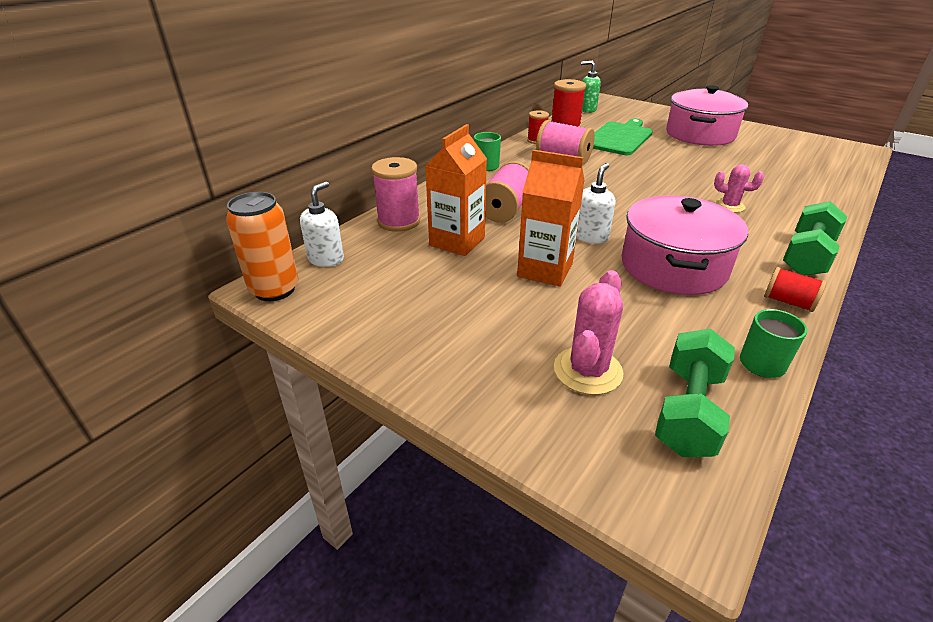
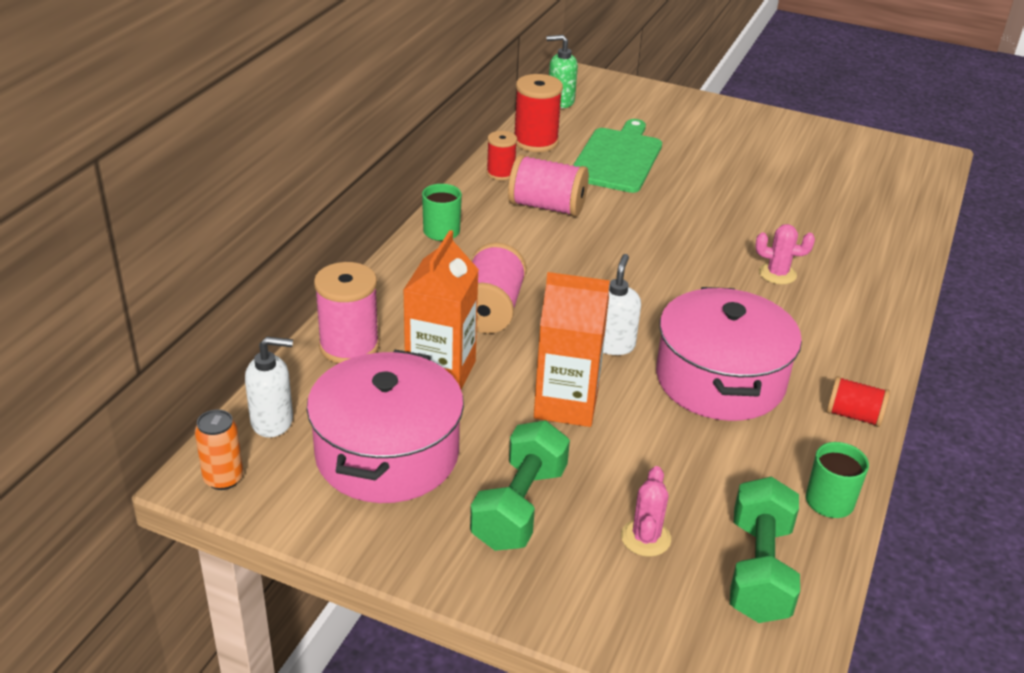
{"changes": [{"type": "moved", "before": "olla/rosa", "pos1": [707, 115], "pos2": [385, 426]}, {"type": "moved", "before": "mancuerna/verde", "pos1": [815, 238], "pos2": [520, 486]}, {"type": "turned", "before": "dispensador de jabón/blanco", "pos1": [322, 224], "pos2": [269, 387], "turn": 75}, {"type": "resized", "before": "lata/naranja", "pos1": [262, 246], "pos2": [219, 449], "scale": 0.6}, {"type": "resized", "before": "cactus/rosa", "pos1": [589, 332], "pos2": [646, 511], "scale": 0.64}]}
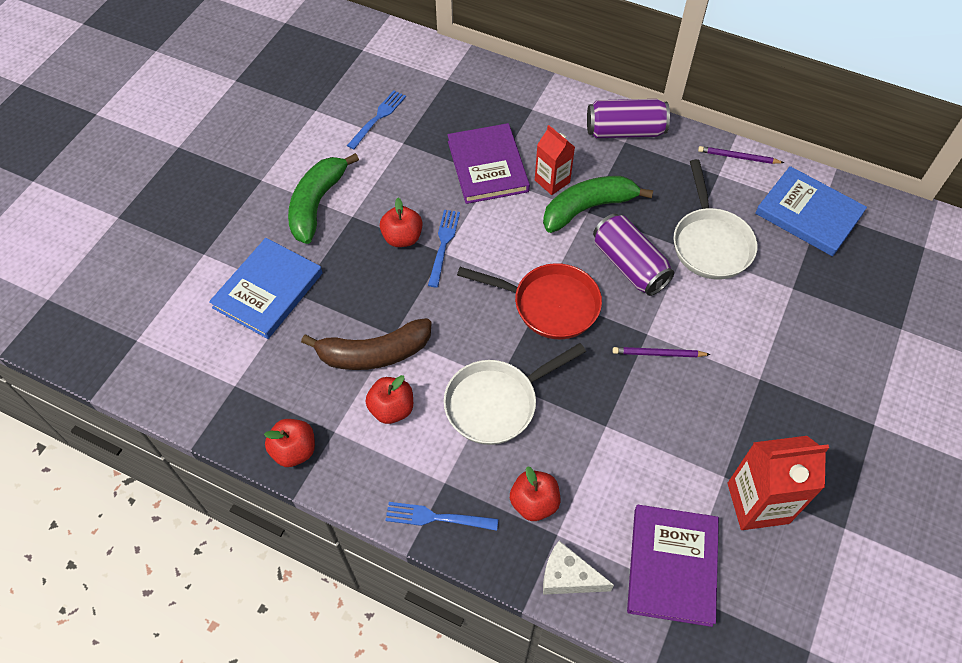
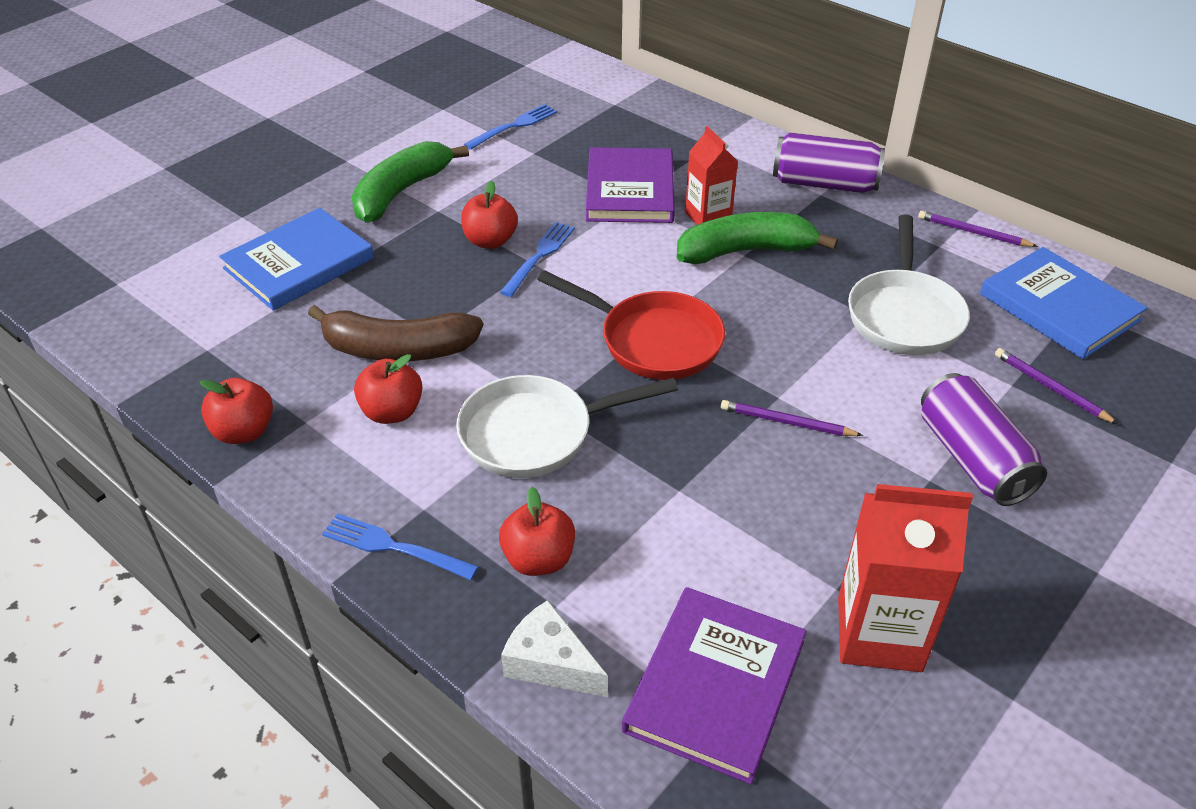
{"changes": [{"type": "added", "after": "lápiz/morado", "pos2": [1056, 386]}, {"type": "moved", "before": "lata/morado", "pos1": [633, 255], "pos2": [984, 439]}]}
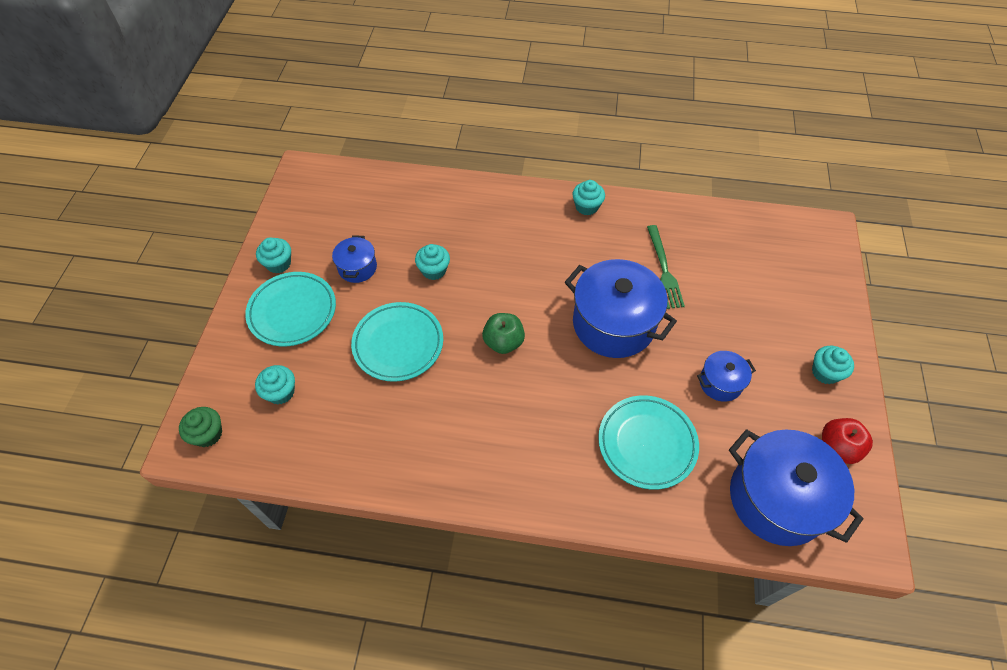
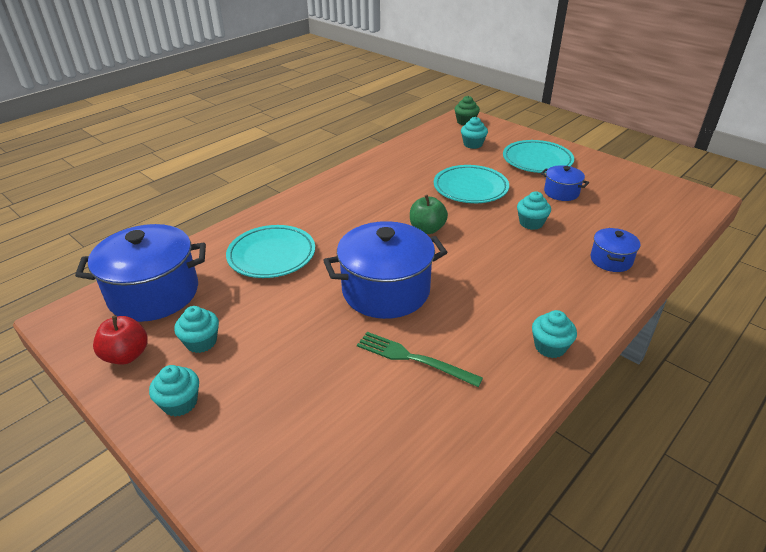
{"changes": [{"type": "moved", "before": "magdalena/turquesa", "pos1": [273, 255], "pos2": [196, 329]}, {"type": "moved", "before": "olla/azul", "pos1": [726, 376], "pos2": [615, 250]}]}
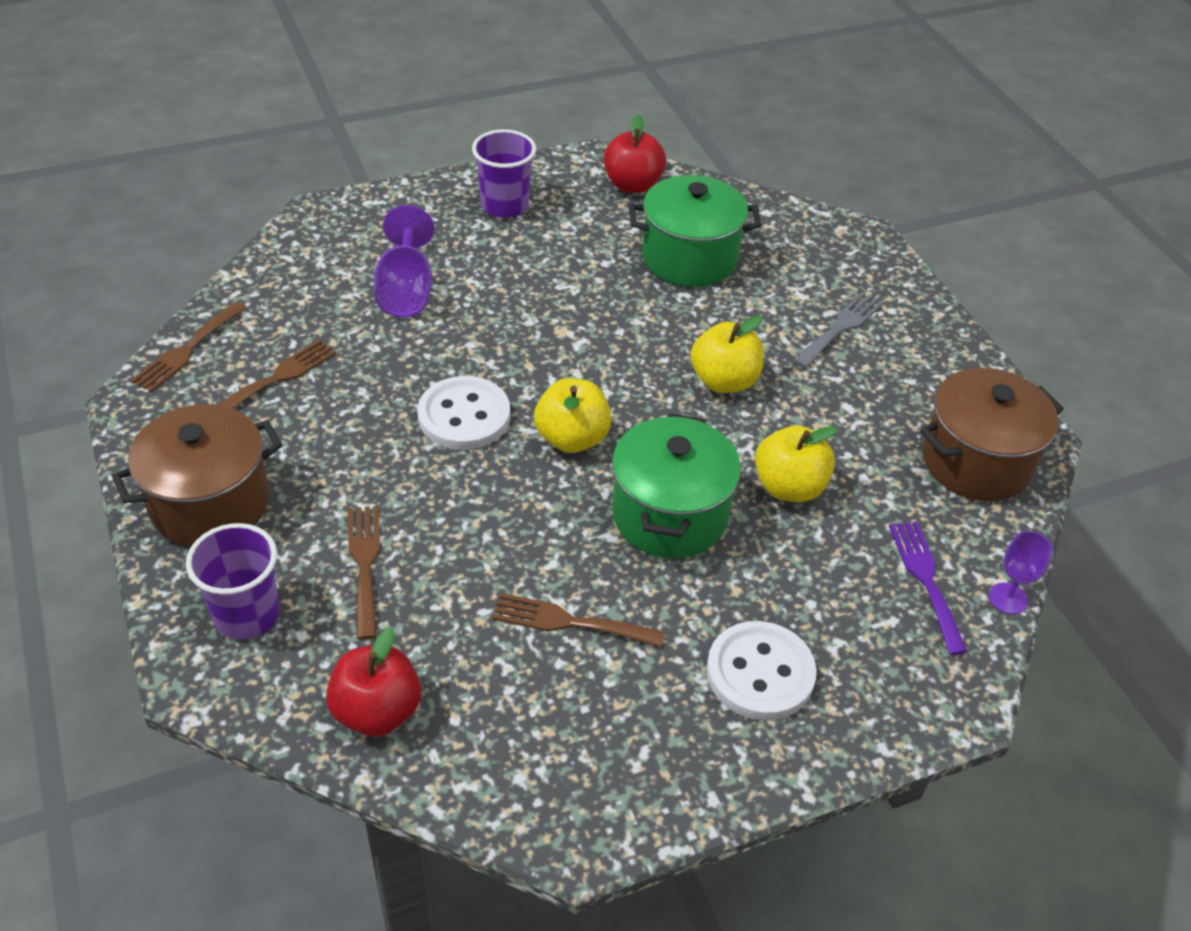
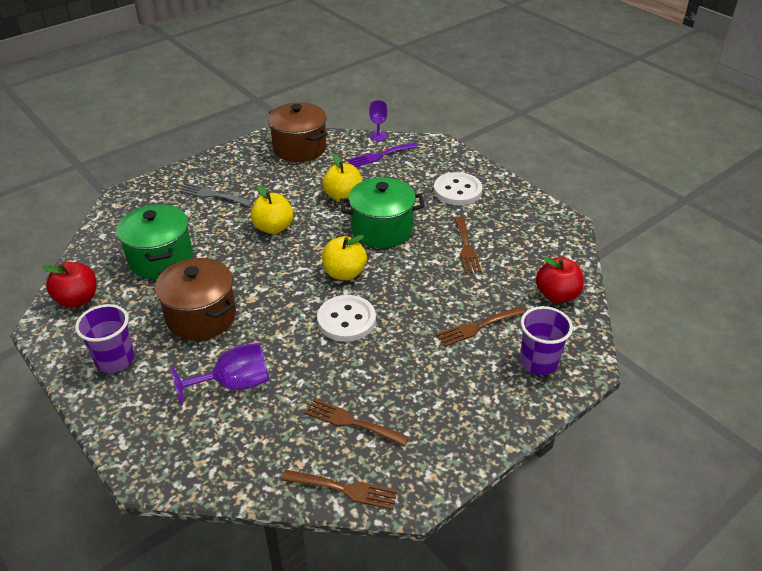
{"changes": [{"type": "moved", "before": "olla/marrón", "pos1": [197, 475], "pos2": [195, 299]}]}
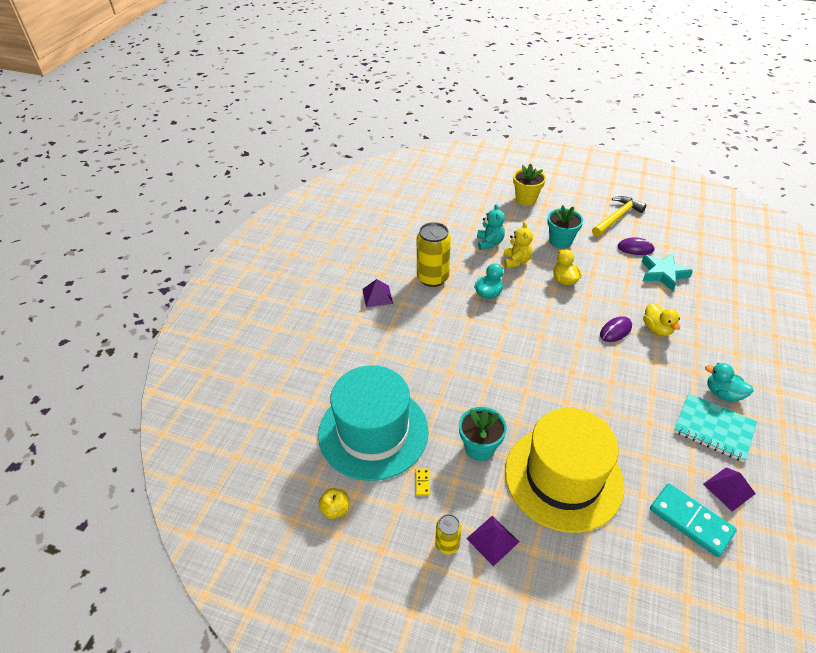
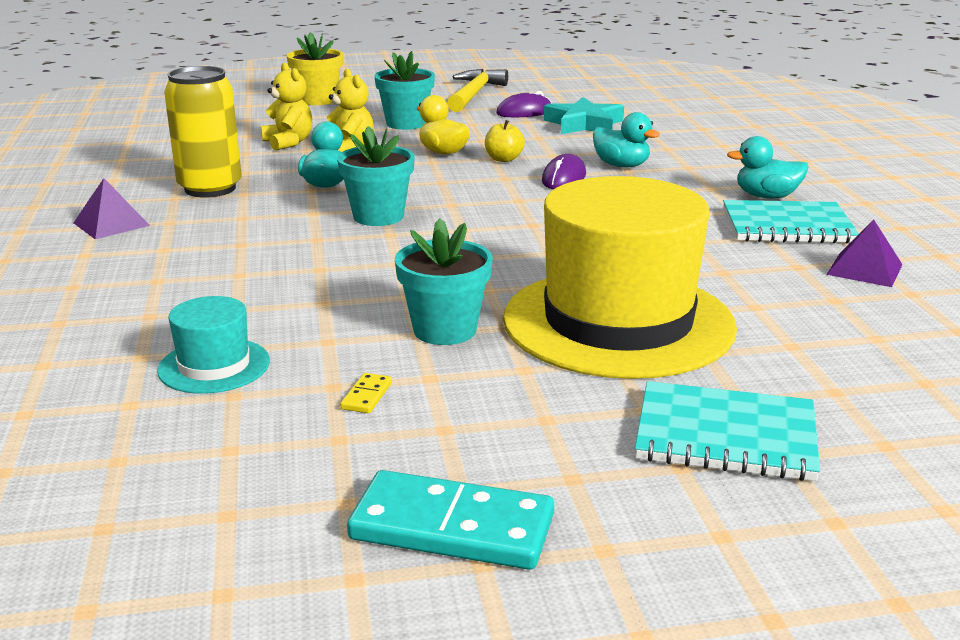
{"changes": [{"type": "removed", "before": "lata/amarillo", "pos1": [448, 534]}, {"type": "removed", "before": "pirámide/morado", "pos1": [492, 541]}, {"type": "added", "after": "maceta/turquesa", "pos2": [376, 176]}, {"type": "added", "after": "cuaderno/turquesa", "pos2": [727, 431]}, {"type": "moved", "before": "manzana/amarillo", "pos1": [333, 503], "pos2": [505, 141]}, {"type": "moved", "before": "ficha de dominó/turquesa", "pos1": [693, 520], "pos2": [450, 520]}, {"type": "recoloured", "before": "osito/turquesa", "after": "osito/amarillo", "pos1": [491, 227], "pos2": [286, 106]}, {"type": "recoloured", "before": "pato/amarillo", "after": "pato/turquesa", "pos1": [661, 319], "pos2": [626, 139]}, {"type": "turned", "before": "ficha de dominó/amarillo", "pos1": [423, 482], "pos2": [366, 393], "turn": 45}, {"type": "resized", "before": "sombrero/turquesa", "pos1": [373, 423], "pos2": [213, 345], "scale": 0.44}]}
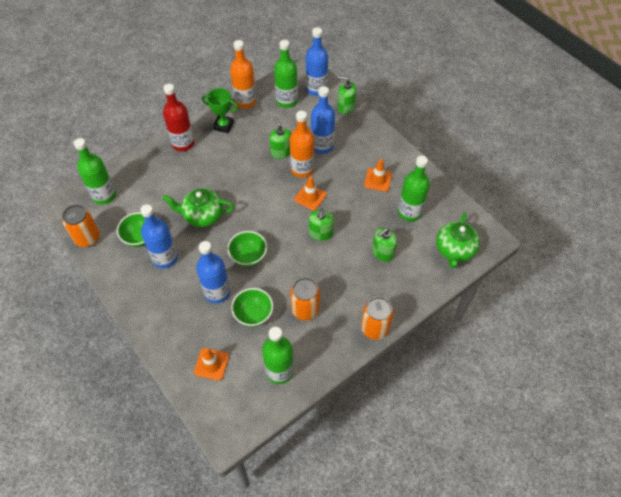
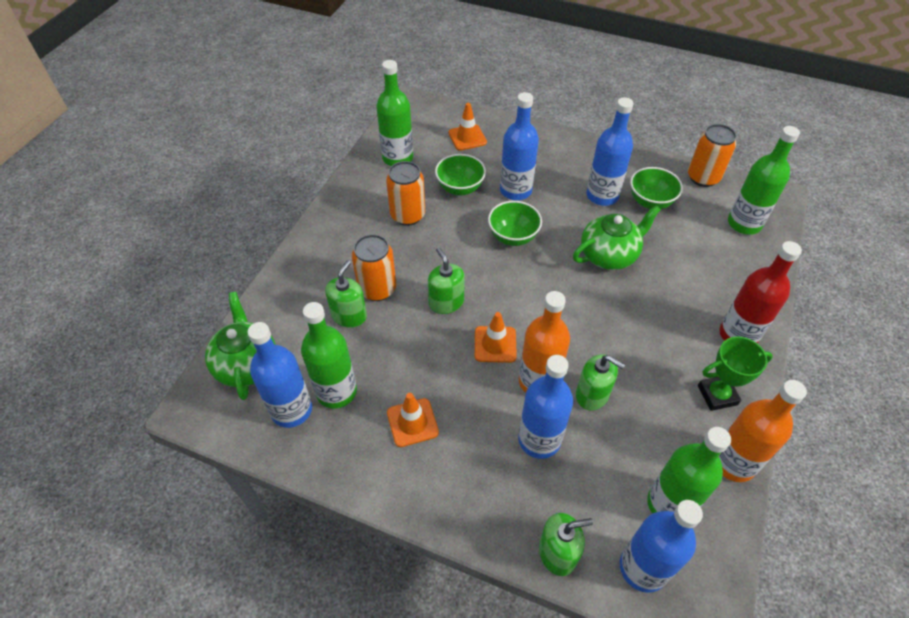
{"changes": [{"type": "added", "after": "botella/azul", "pos2": [280, 375]}, {"type": "moved", "before": "lata/naranja", "pos1": [377, 318], "pos2": [374, 267]}]}
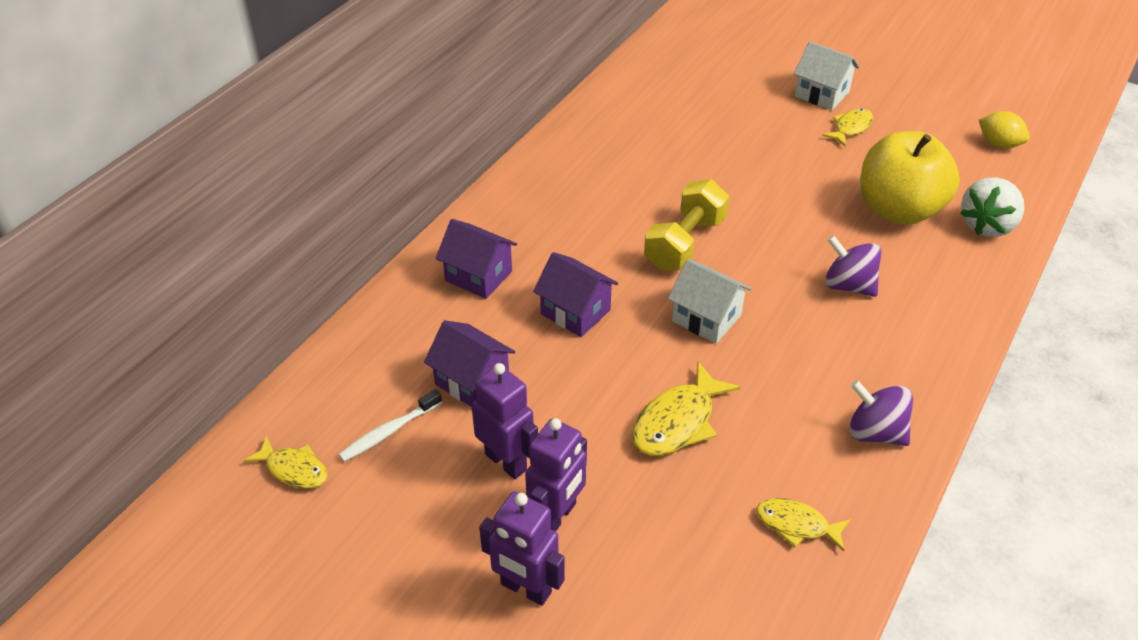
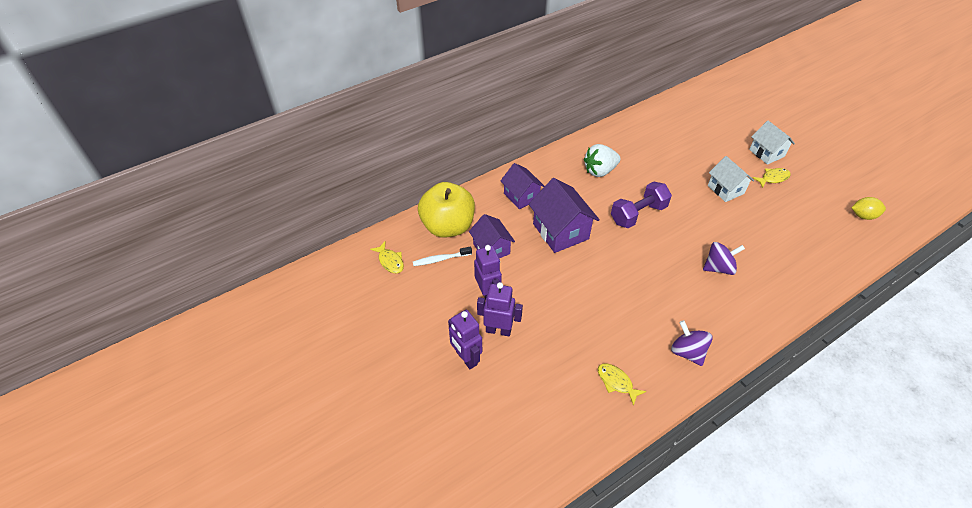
{"changes": [{"type": "removed", "before": "pez/amarillo", "pos1": [686, 408]}, {"type": "moved", "before": "casa/blanco", "pos1": [710, 301], "pos2": [731, 179]}, {"type": "moved", "before": "manzana/amarillo", "pos1": [910, 178], "pos2": [446, 210]}, {"type": "moved", "before": "fresa/blanco", "pos1": [992, 207], "pos2": [602, 160]}, {"type": "recoloured", "before": "mancuerna/amarillo", "after": "mancuerna/morado", "pos1": [686, 225], "pos2": [641, 204]}, {"type": "turned", "before": "robot/morado", "pos1": [556, 474], "pos2": [500, 309], "turn": -135}, {"type": "turned", "before": "peonza/morado", "pos1": [853, 266], "pos2": [724, 258], "turn": 105}, {"type": "turned", "before": "limón/amarillo", "pos1": [1004, 130], "pos2": [868, 208], "turn": -60}, {"type": "resized", "before": "casa/morado", "pos1": [575, 294], "pos2": [564, 215], "scale": 1.52}]}
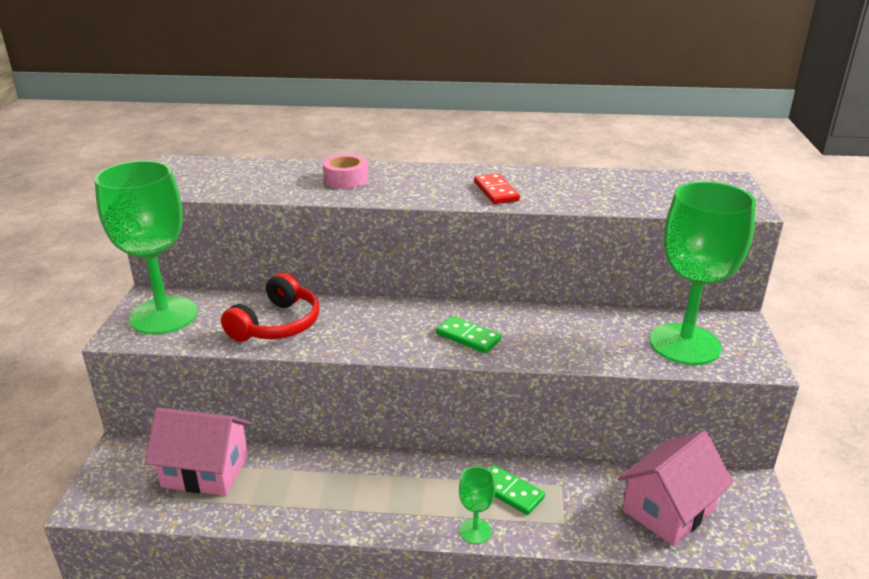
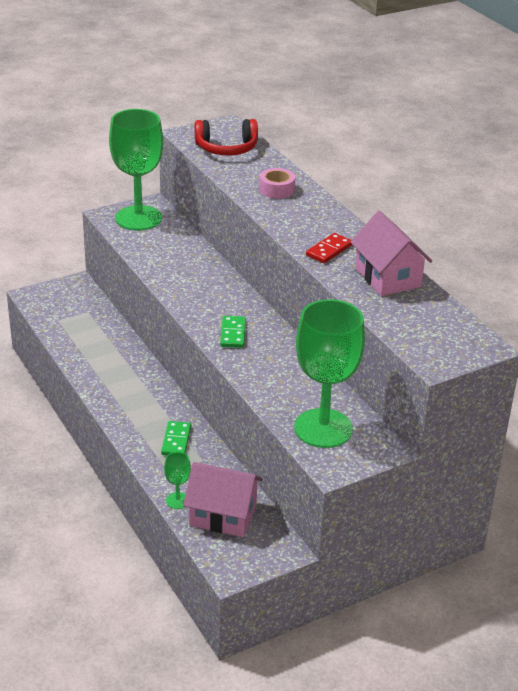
{"changes": [{"type": "moved", "before": "casa/rosa", "pos1": [198, 452], "pos2": [391, 253]}, {"type": "moved", "before": "auriculares/rojo", "pos1": [270, 307], "pos2": [226, 137]}, {"type": "moved", "before": "copa/verde", "pos1": [477, 505], "pos2": [177, 480]}]}
